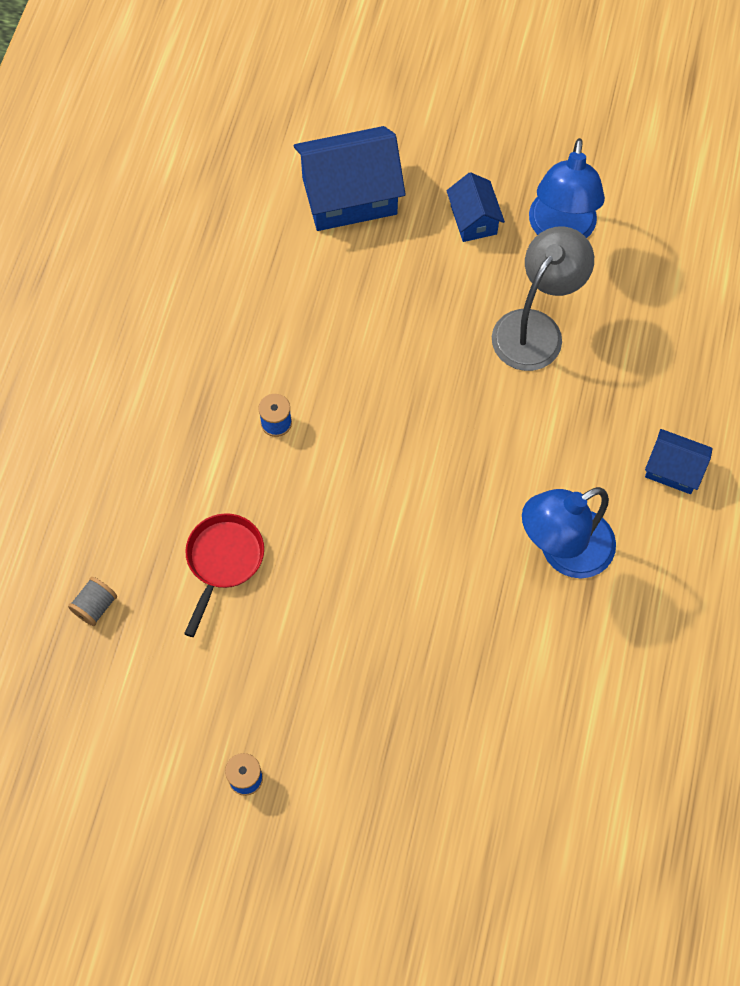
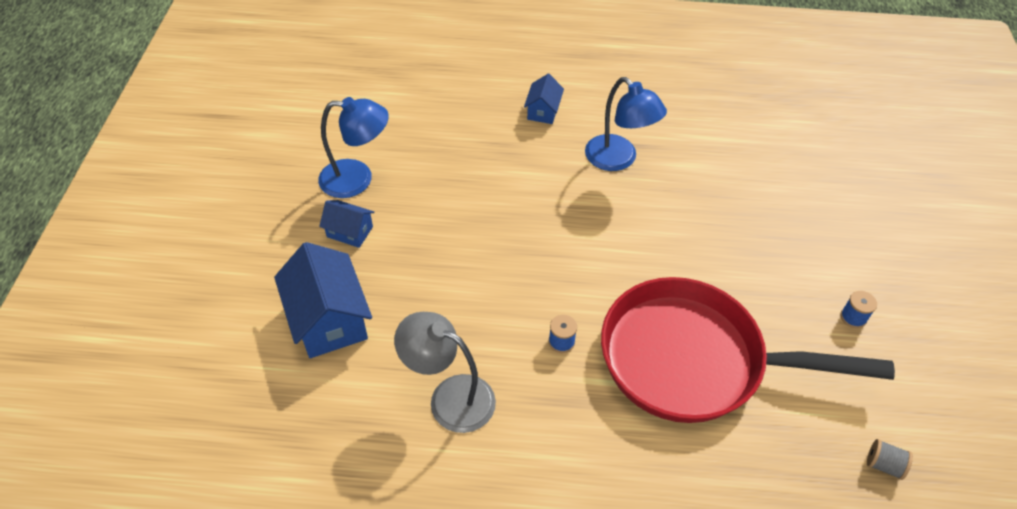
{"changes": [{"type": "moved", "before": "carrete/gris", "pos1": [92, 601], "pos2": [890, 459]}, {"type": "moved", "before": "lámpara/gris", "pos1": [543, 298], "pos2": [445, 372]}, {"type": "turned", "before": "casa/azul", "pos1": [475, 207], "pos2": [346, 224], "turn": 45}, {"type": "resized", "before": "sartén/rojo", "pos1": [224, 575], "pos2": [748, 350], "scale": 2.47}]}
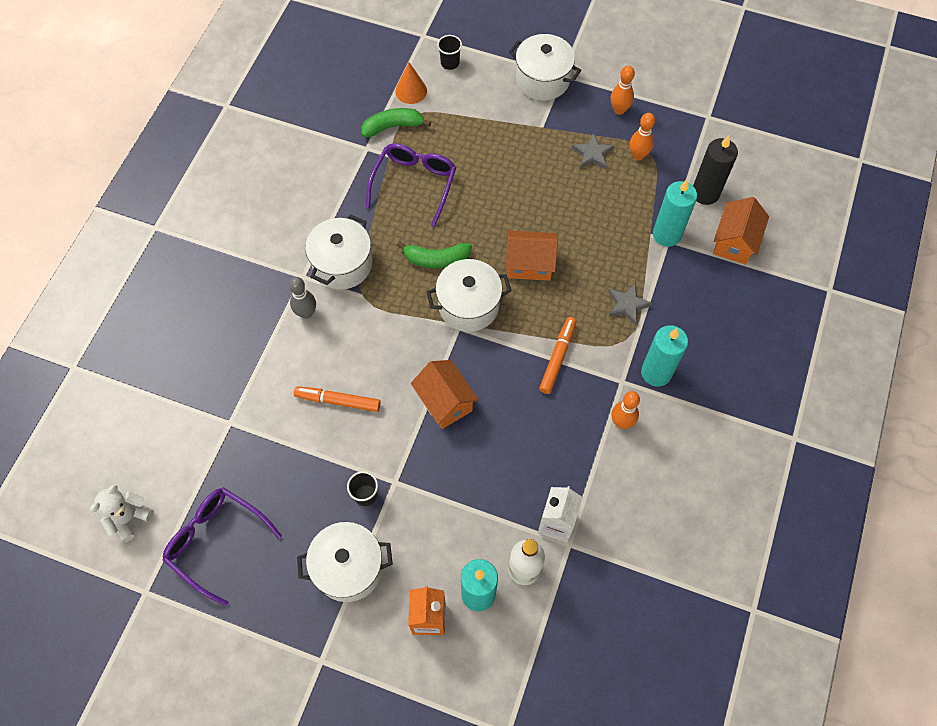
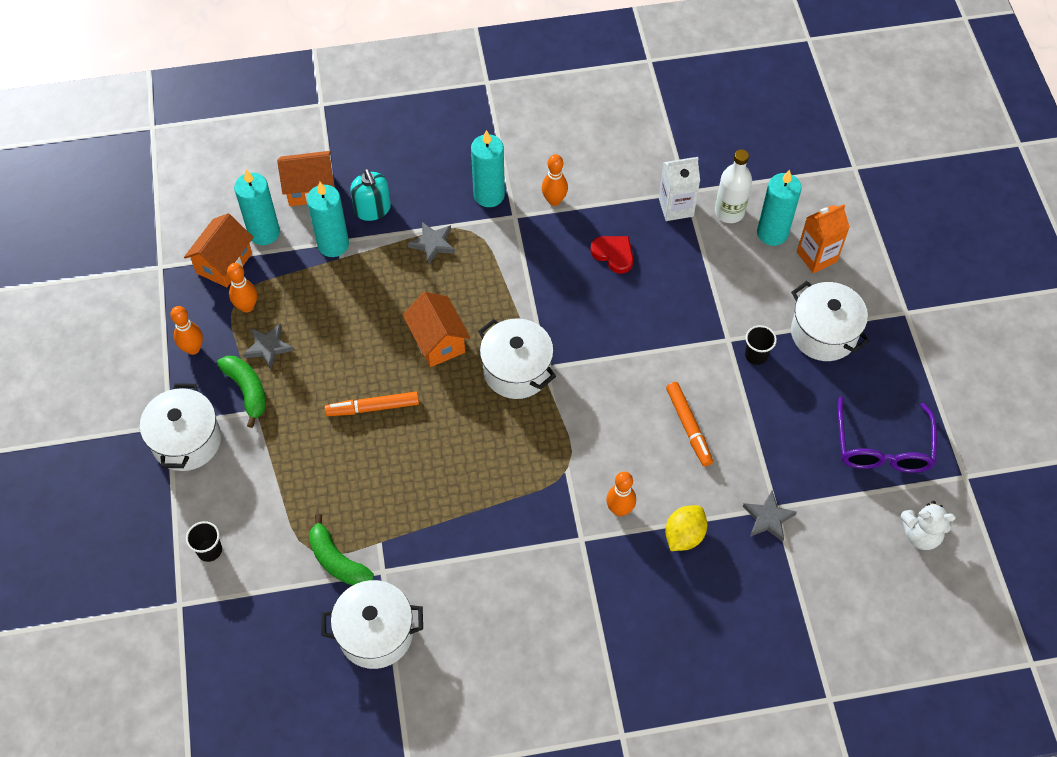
{"changes": [{"type": "removed", "before": "gafas/morado", "pos1": [411, 185]}, {"type": "removed", "before": "cono/naranja", "pos1": [411, 83]}, {"type": "added", "after": "dispensador de jabón/turquesa", "pos2": [370, 195]}, {"type": "added", "after": "corazón/rojo", "pos2": [611, 255]}, {"type": "added", "after": "limón/amarillo", "pos2": [686, 528]}, {"type": "added", "after": "estrella/gris", "pos2": [770, 516]}, {"type": "moved", "before": "olla/blanco", "pos1": [338, 251], "pos2": [372, 624]}, {"type": "moved", "before": "plátano/verde", "pos1": [434, 254], "pos2": [241, 392]}, {"type": "moved", "before": "casa/naranja", "pos1": [445, 394], "pos2": [218, 250]}, {"type": "moved", "before": "rotulador/naranja", "pos1": [557, 355], "pos2": [372, 404]}, {"type": "recoloured", "before": "bolo/gris", "after": "bolo/naranja", "pos1": [302, 298], "pos2": [621, 494]}, {"type": "recoloured", "before": "vela/negro", "after": "vela/turquesa", "pos1": [715, 170], "pos2": [257, 207]}]}
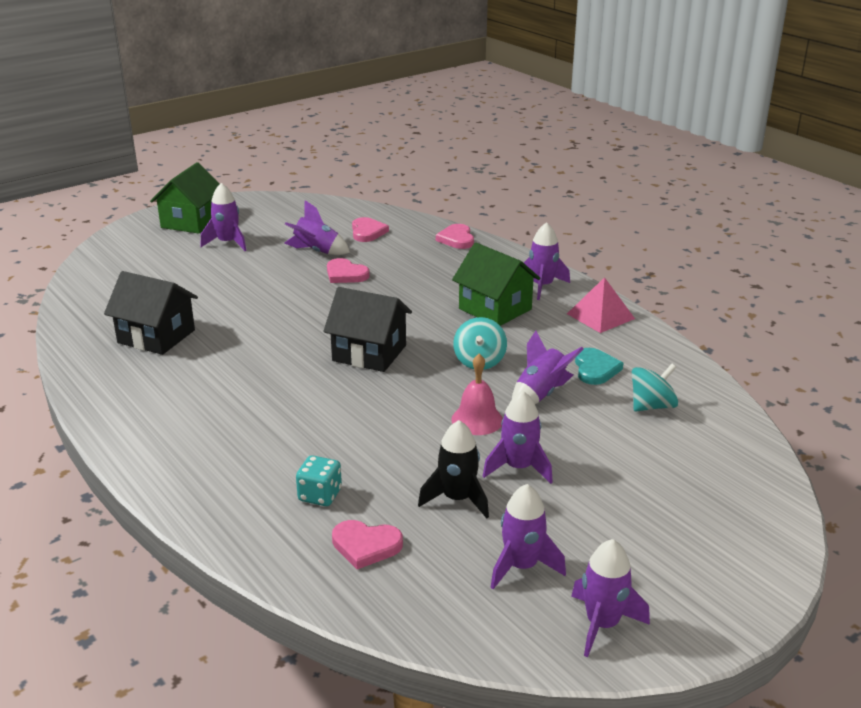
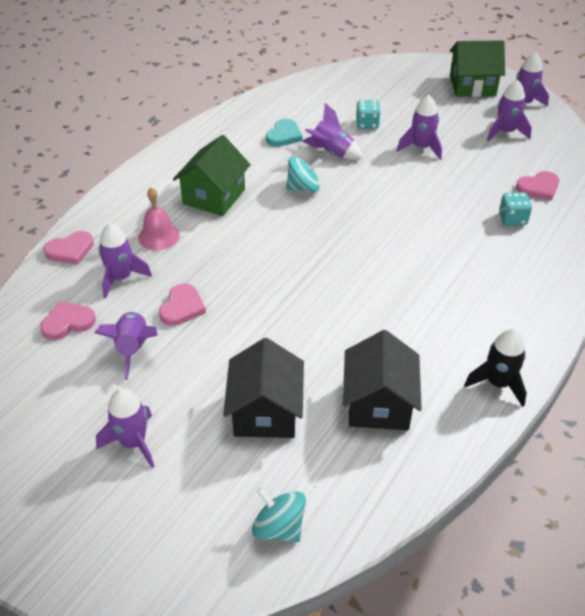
{"changes": [{"type": "removed", "before": "pirámide/rosa", "pos1": [601, 305]}, {"type": "added", "after": "dado/turquesa", "pos2": [368, 114]}, {"type": "moved", "before": "casa/verde", "pos1": [185, 198], "pos2": [477, 68]}, {"type": "moved", "before": "casa/negro", "pos1": [367, 329], "pos2": [263, 388]}, {"type": "moved", "before": "cohete/negro", "pos1": [453, 469], "pos2": [495, 368]}, {"type": "moved", "before": "campana/rosa", "pos1": [477, 394], "pos2": [159, 218]}, {"type": "moved", "before": "cohete/morado", "pos1": [547, 261], "pos2": [125, 260]}, {"type": "moved", "before": "peonza/turquesa", "pos1": [655, 387], "pos2": [279, 514]}, {"type": "turned", "before": "corazón/rosa", "pos1": [367, 544], "pos2": [537, 186], "turn": 75}, {"type": "turned", "before": "corazón/turquesa", "pos1": [599, 366], "pos2": [284, 133], "turn": 135}]}
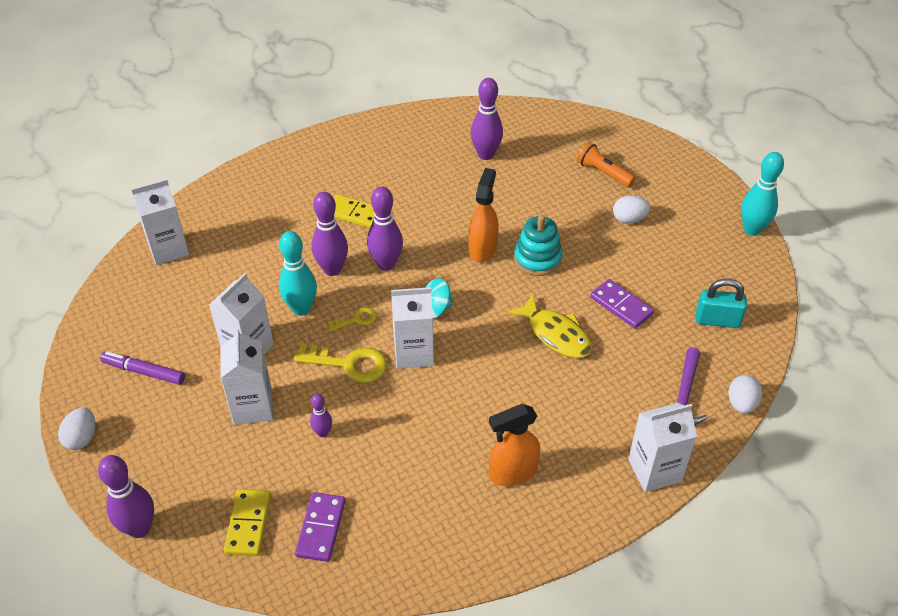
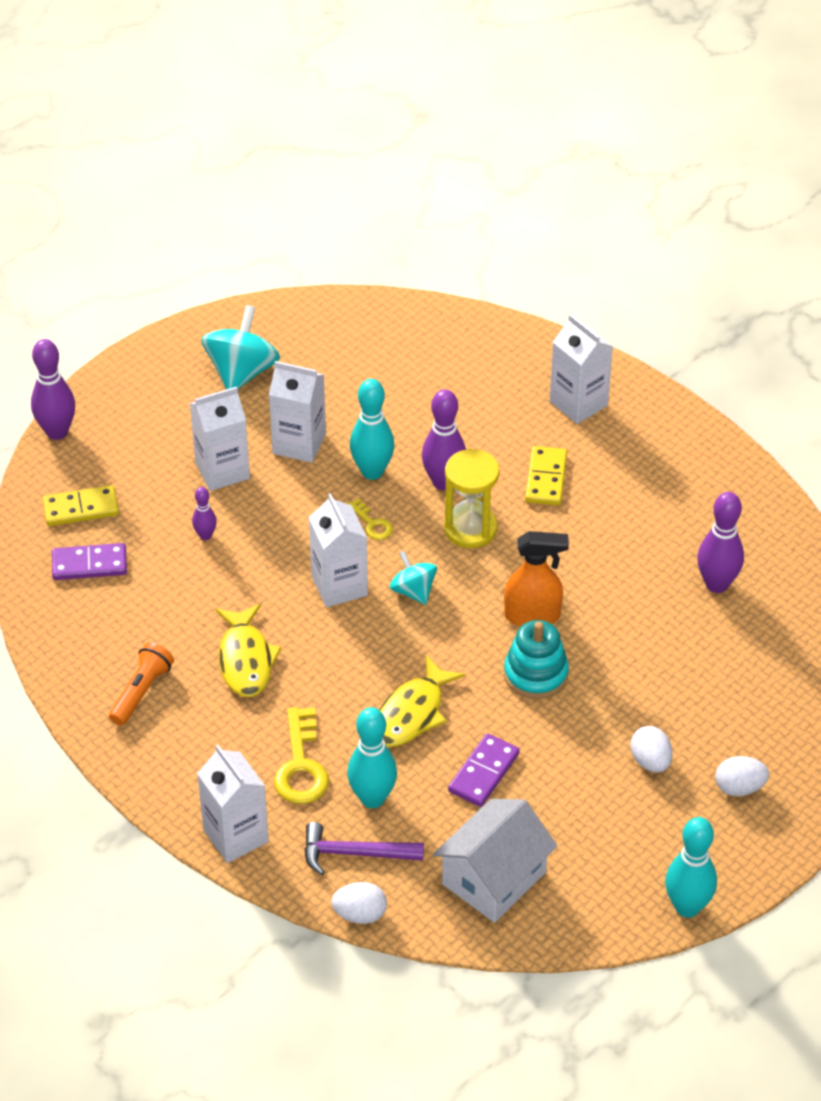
{"changes": [{"type": "removed", "before": "pulverizador/naranja", "pos1": [514, 445]}, {"type": "added", "after": "pez/amarillo", "pos2": [248, 650]}, {"type": "added", "after": "bolo/turquesa", "pos2": [372, 757]}, {"type": "moved", "before": "huevo/blanco", "pos1": [76, 429], "pos2": [742, 776]}, {"type": "moved", "before": "cartón de leche/blanco", "pos1": [160, 222], "pos2": [581, 369]}, {"type": "moved", "before": "llave/amarillo", "pos1": [340, 363], "pos2": [301, 755]}, {"type": "moved", "before": "lámpara de mano/naranja", "pos1": [606, 164], "pos2": [141, 684]}, {"type": "replaced", "before": "rotulador/morado", "after": "peonza/turquesa", "pos1": [142, 368], "pos2": [240, 347]}, {"type": "replaced", "before": "bolo/morado", "after": "reloj de arena/amarillo", "pos1": [385, 228], "pos2": [471, 498]}, {"type": "replaced", "before": "candado/turquesa", "after": "casa/blanco", "pos1": [721, 303], "pos2": [495, 861]}]}
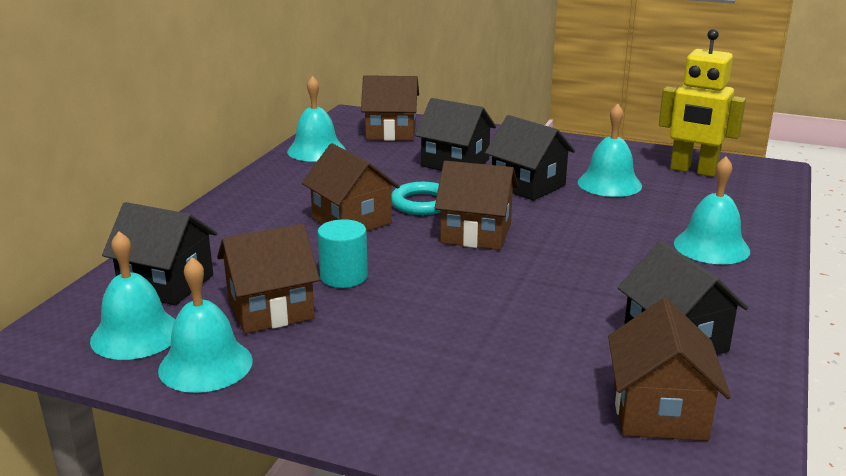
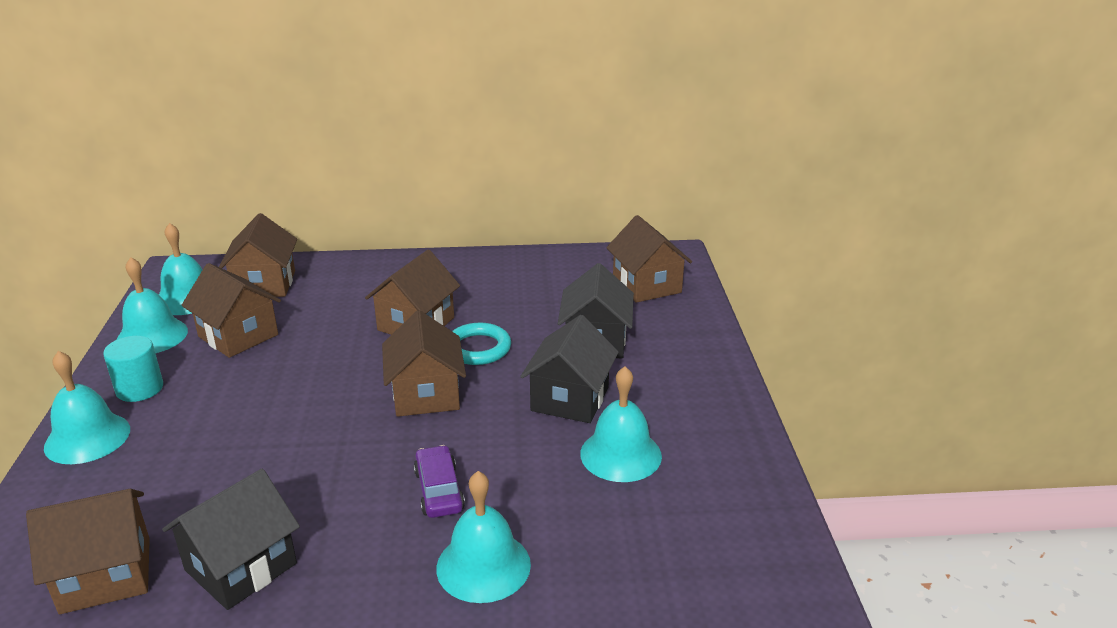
{"changes": [{"type": "removed", "before": "robot/amarillo", "pos1": [702, 103]}, {"type": "added", "after": "coche/morado", "pos2": [439, 481]}, {"type": "moved", "before": "campana/turquesa", "pos1": [316, 119], "pos2": [87, 407]}, {"type": "moved", "before": "cilindro/turquesa", "pos1": [342, 253], "pos2": [133, 369]}, {"type": "recoloured", "before": "casa/negro", "after": "casa/marrón", "pos1": [159, 253], "pos2": [258, 255]}]}
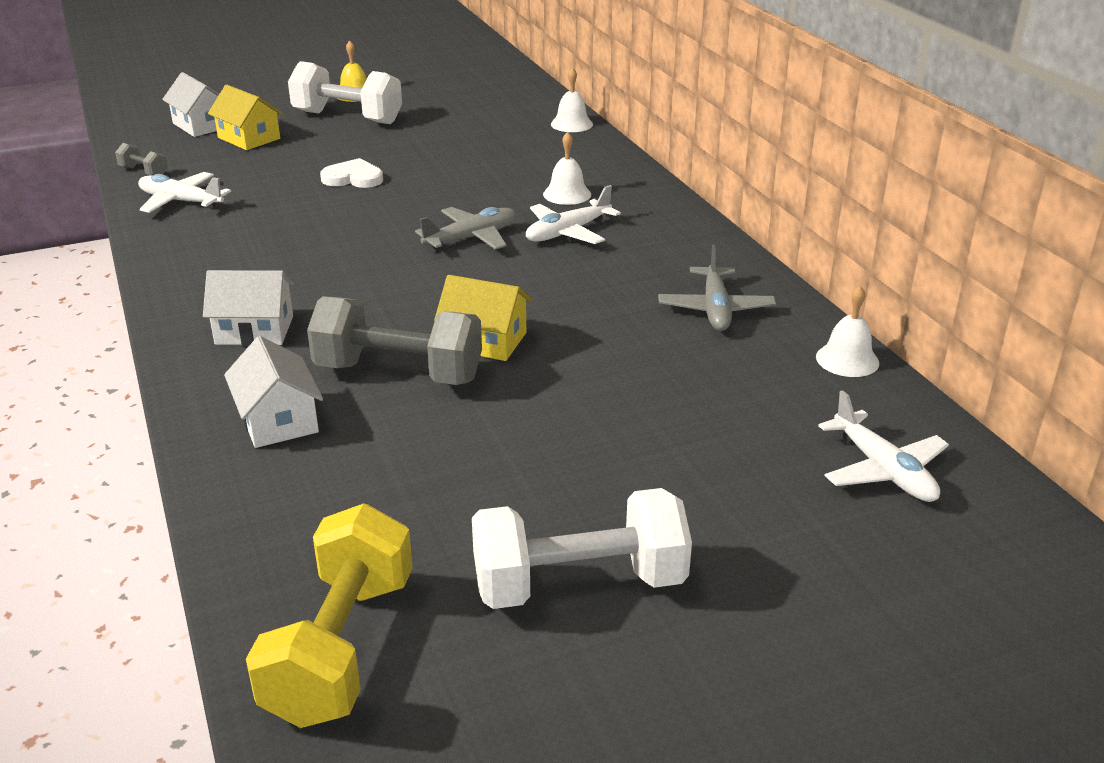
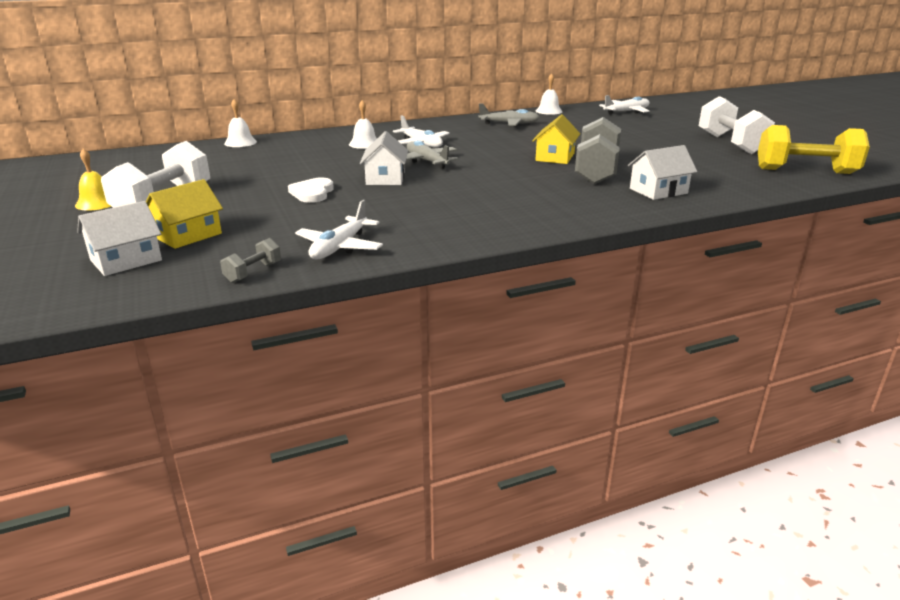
{"changes": [{"type": "moved", "before": "casa/blanco", "pos1": [248, 308], "pos2": [384, 158]}]}
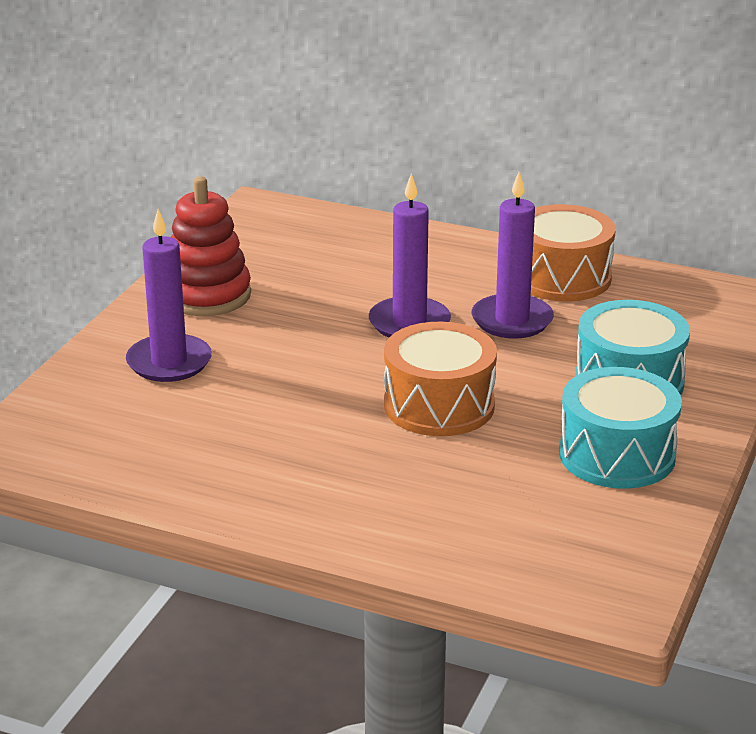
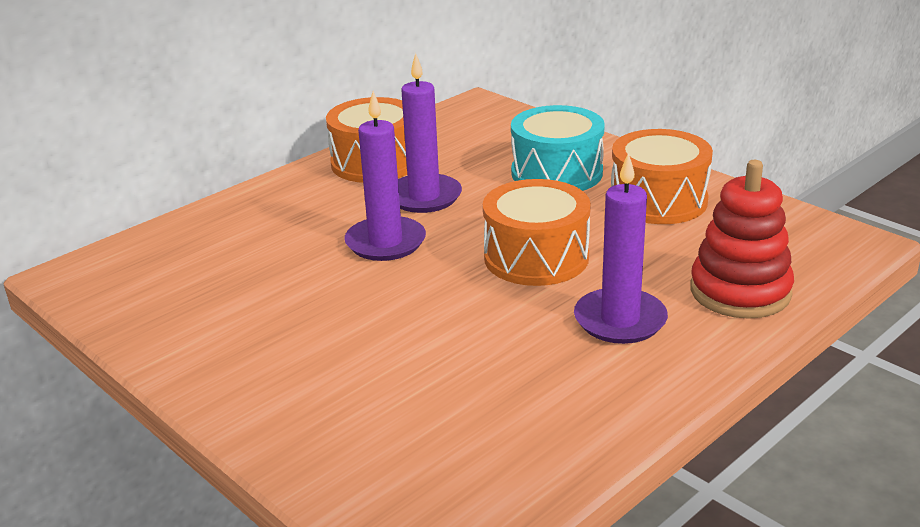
{"changes": [{"type": "moved", "before": "vela/morado", "pos1": [169, 295], "pos2": [621, 248]}, {"type": "moved", "before": "juguete apilable/rojo", "pos1": [211, 246], "pos2": [742, 239]}, {"type": "recoloured", "before": "tambor/turquesa", "after": "tambor/naranja", "pos1": [620, 428], "pos2": [662, 176]}]}
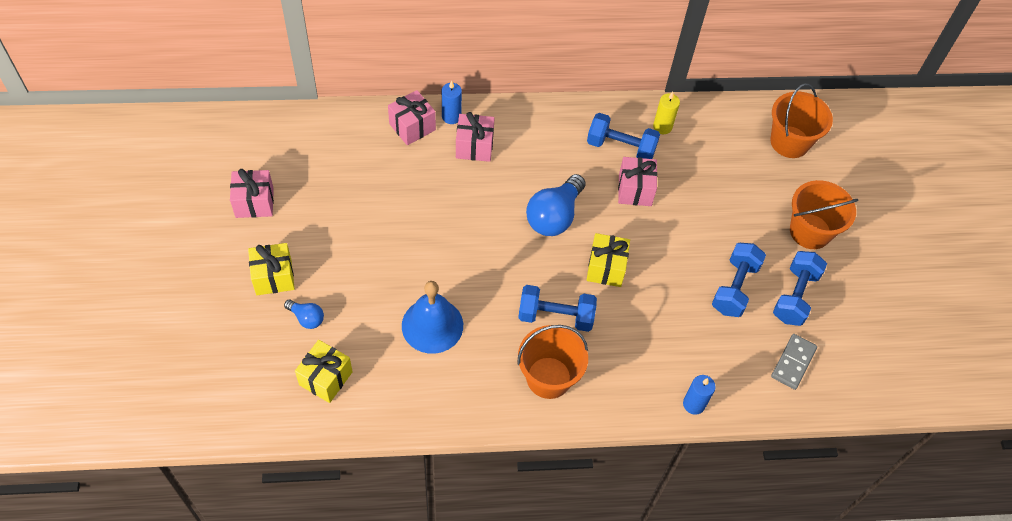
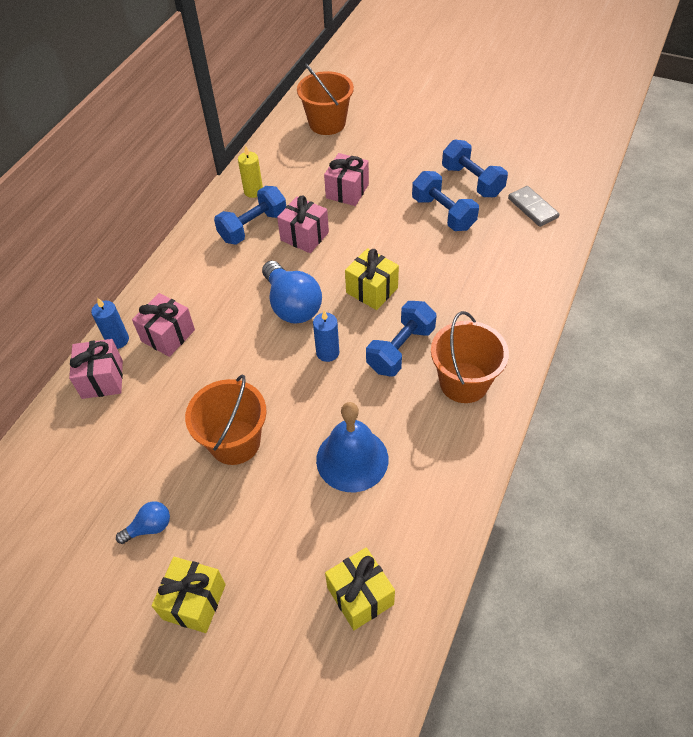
{"changes": [{"type": "moved", "before": "regalo/rosa", "pos1": [252, 193], "pos2": [346, 179]}, {"type": "moved", "before": "bombilla/azul", "pos1": [304, 314], "pos2": [143, 522]}, {"type": "moved", "before": "vela/azul", "pos1": [699, 395], "pos2": [326, 336]}, {"type": "moved", "before": "balde/naranja", "pos1": [824, 214], "pos2": [226, 420]}]}
